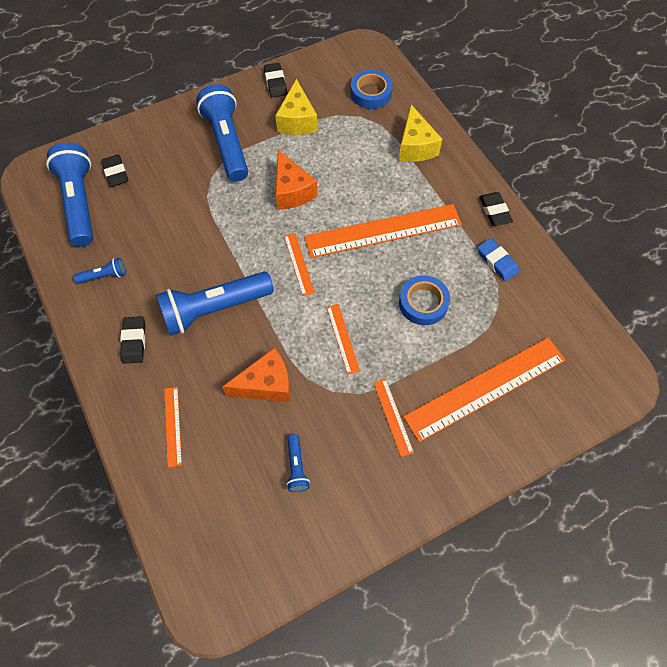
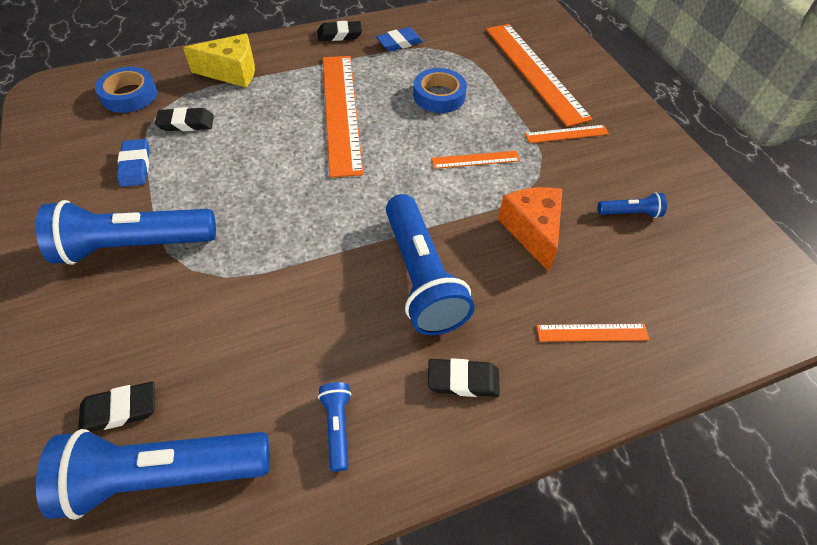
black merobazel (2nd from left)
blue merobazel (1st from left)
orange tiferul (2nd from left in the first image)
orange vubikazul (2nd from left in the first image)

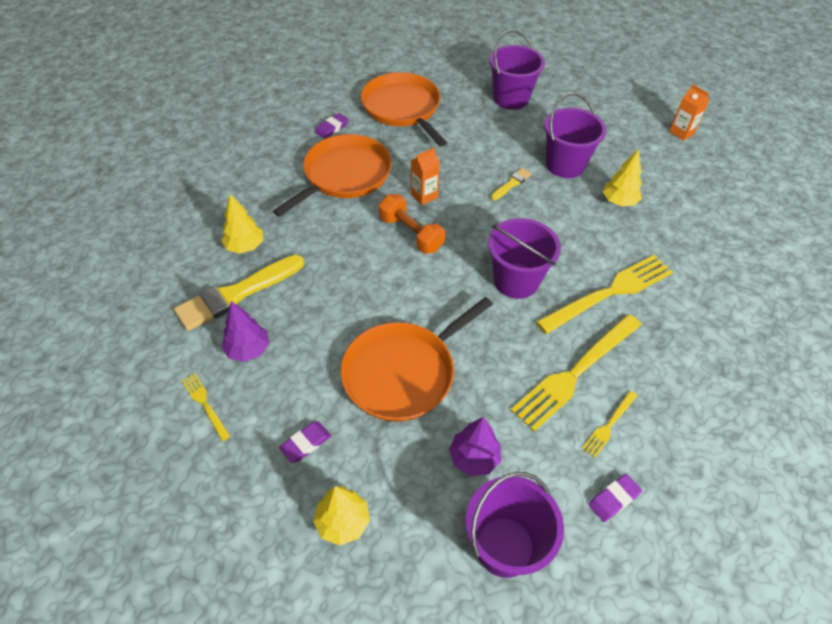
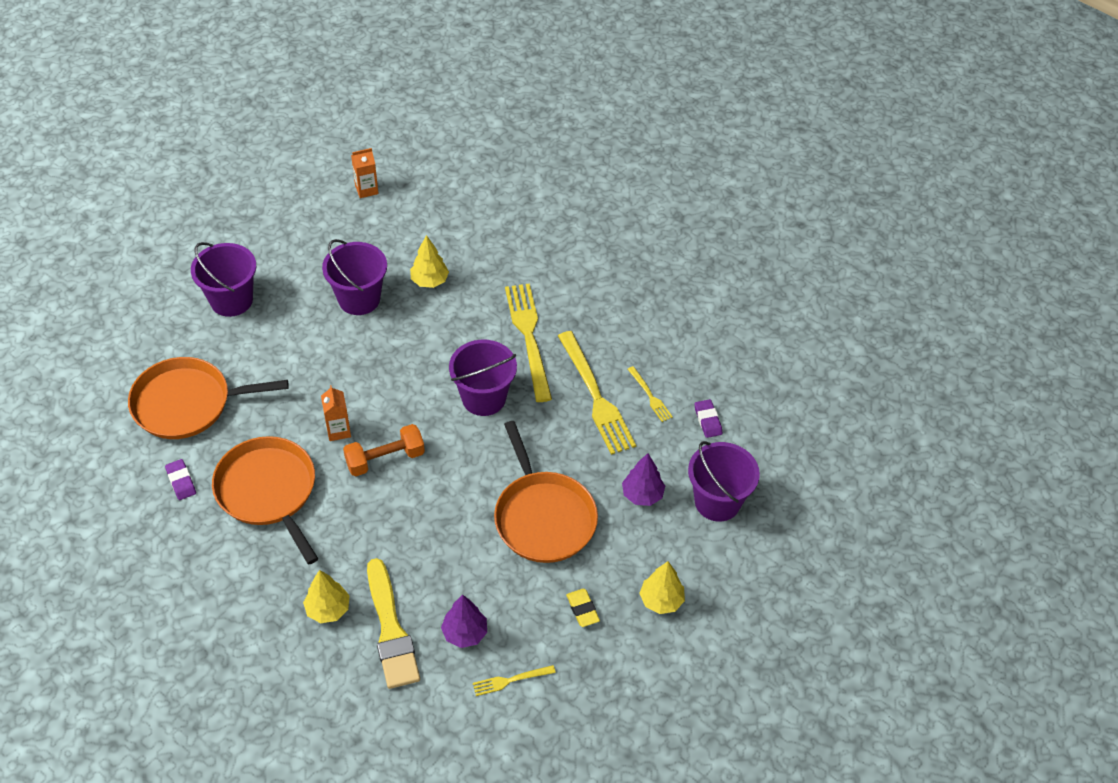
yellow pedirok (2nd from left in the first image)
yellow merobazel

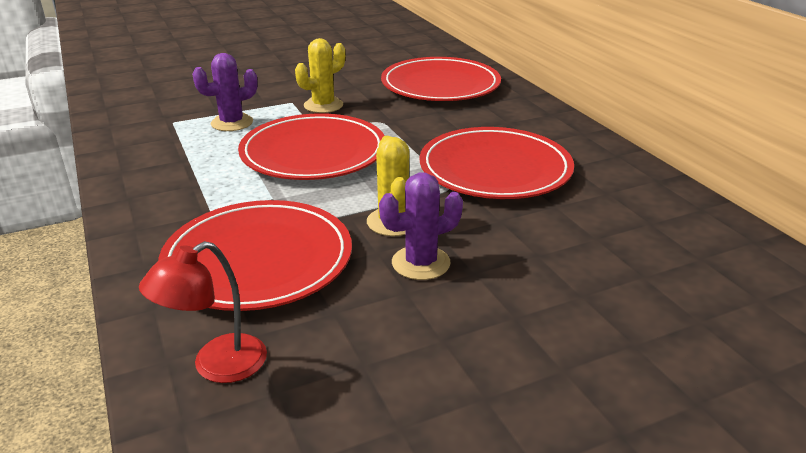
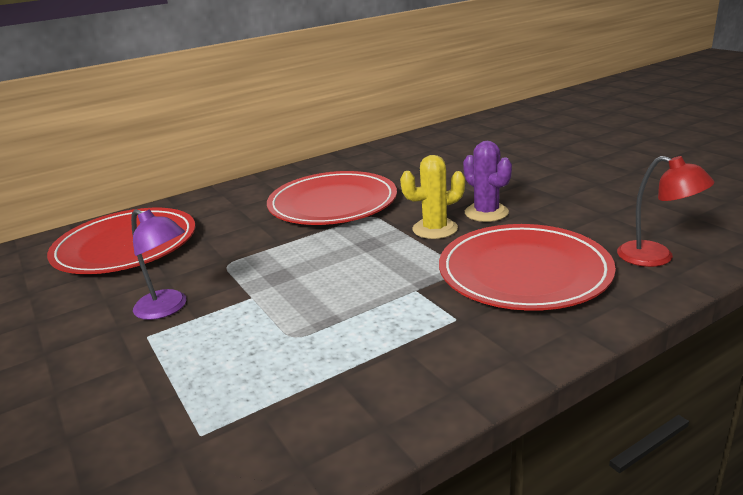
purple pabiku
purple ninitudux (1st from left in the first image)
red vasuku (2nd from left in the first image)

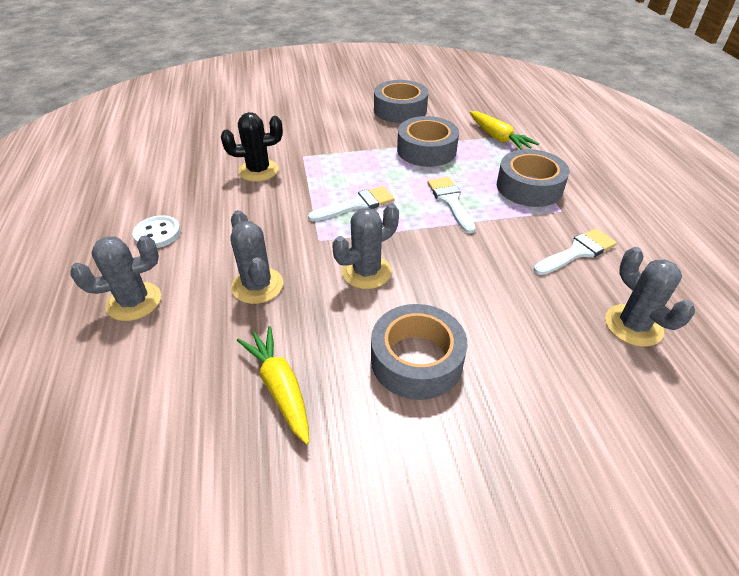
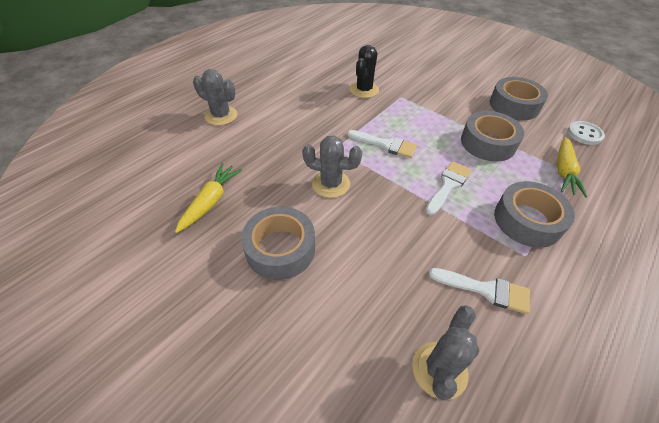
black ninitudux
grey ninitudux (2nd from left in the first image)
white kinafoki

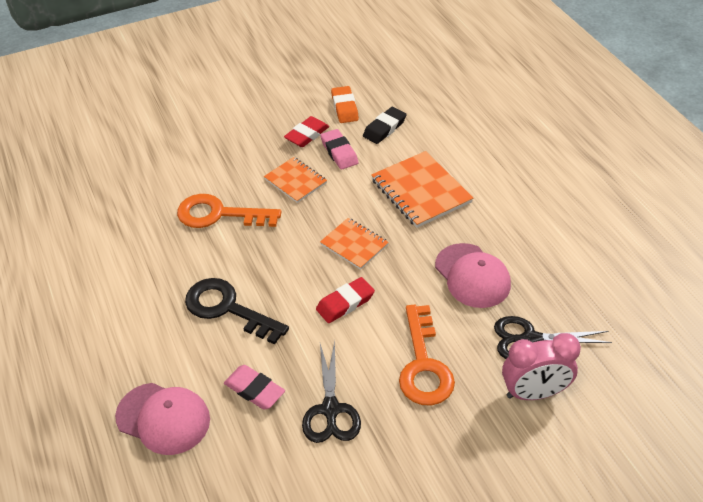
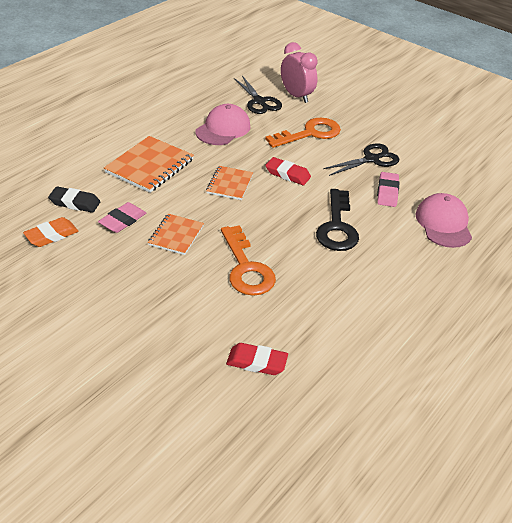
red merobazel (1st from left)

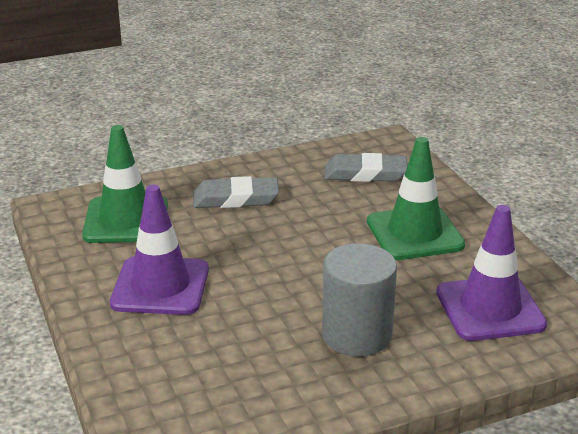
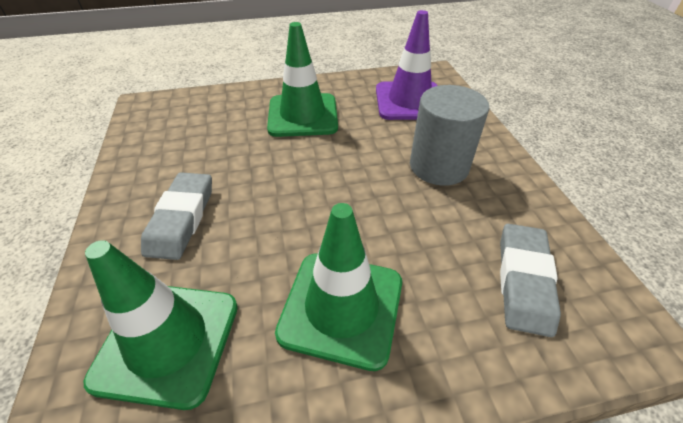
grey merobazel (2nd from left)
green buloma (3rd from left)

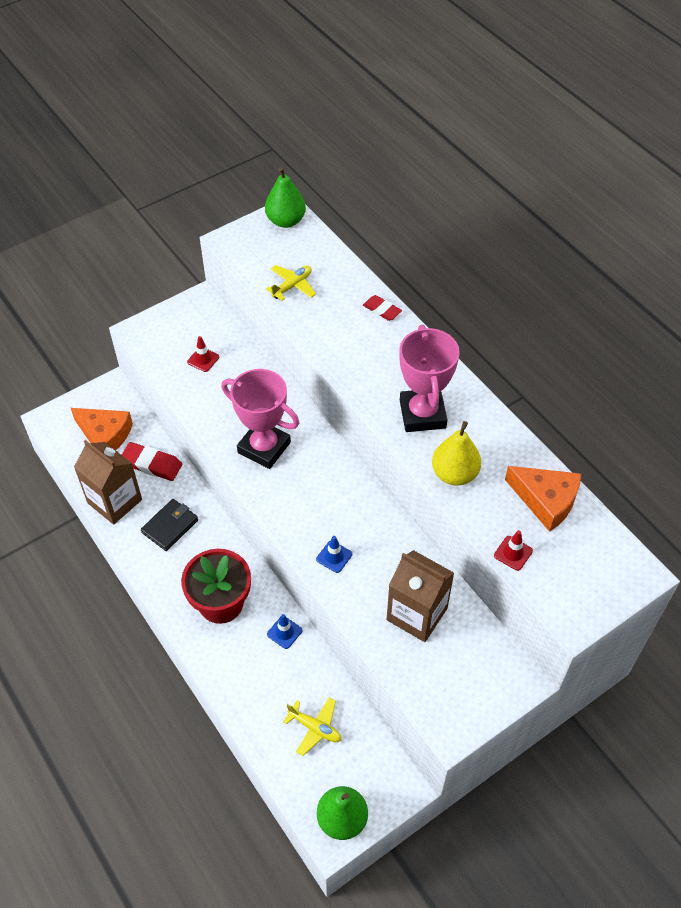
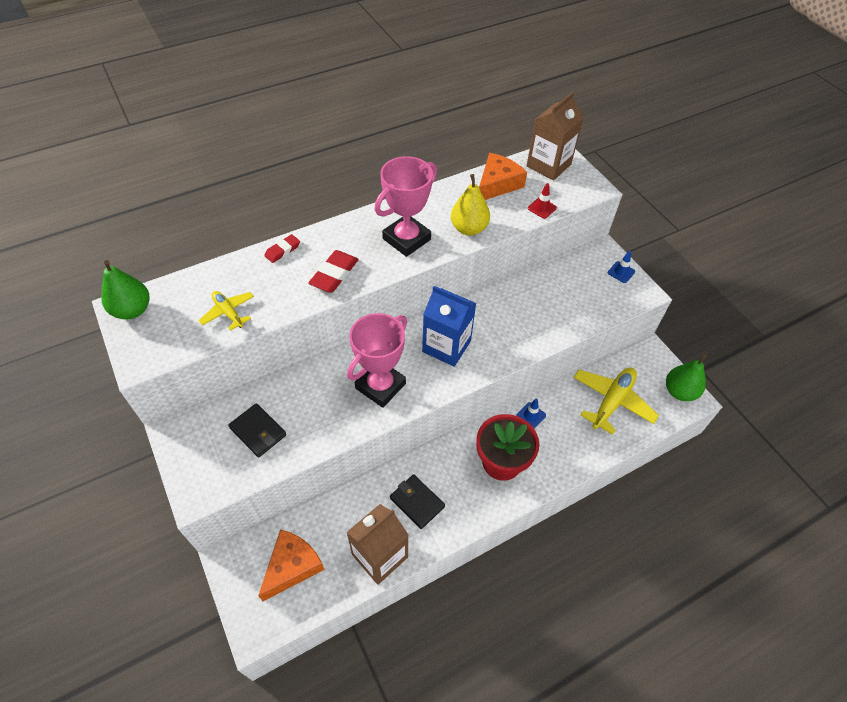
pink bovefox (2nd from left)
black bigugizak (1st from left)
red merobazel (2nd from left)
blue buloma (2nd from left)
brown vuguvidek (2nd from left)
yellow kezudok (2nd from left)
blue vuguvidek

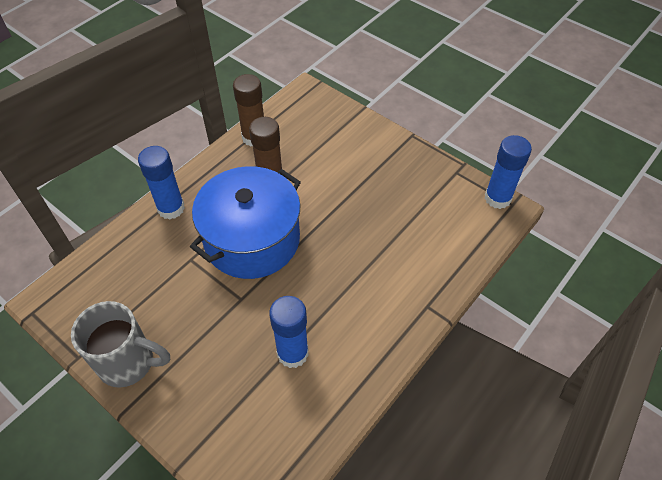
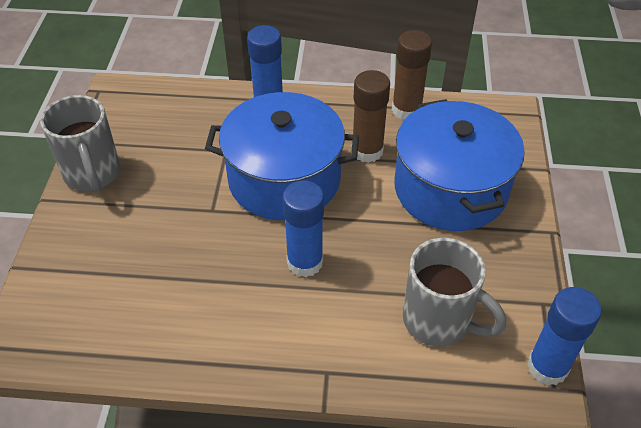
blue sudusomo (2nd from left)
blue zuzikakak (2nd from left)
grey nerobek (2nd from left)

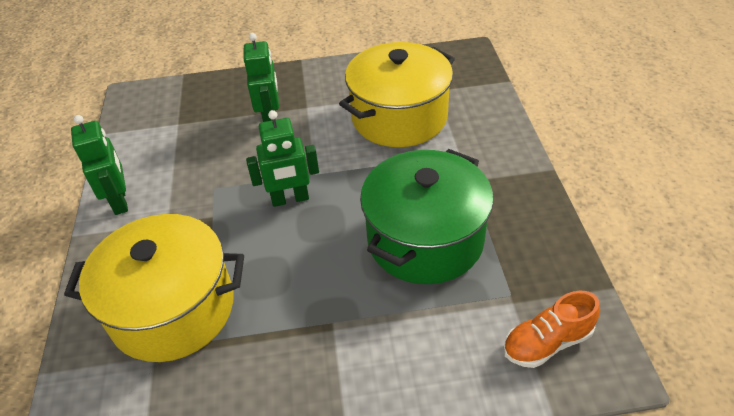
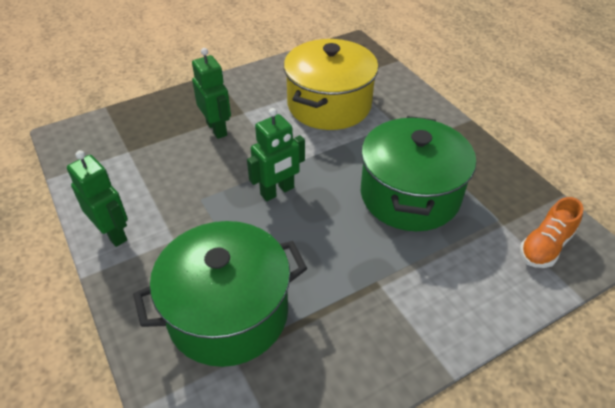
green zuzikakak (1st from left)

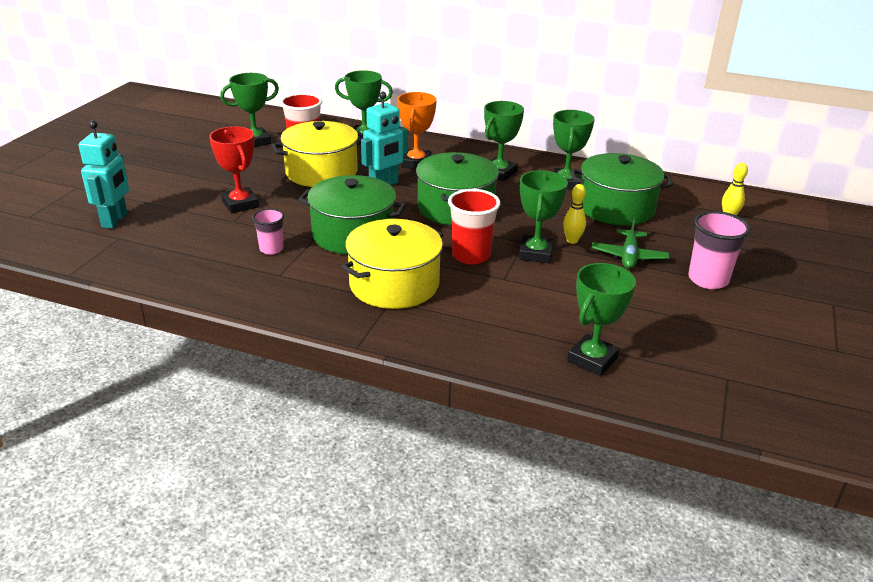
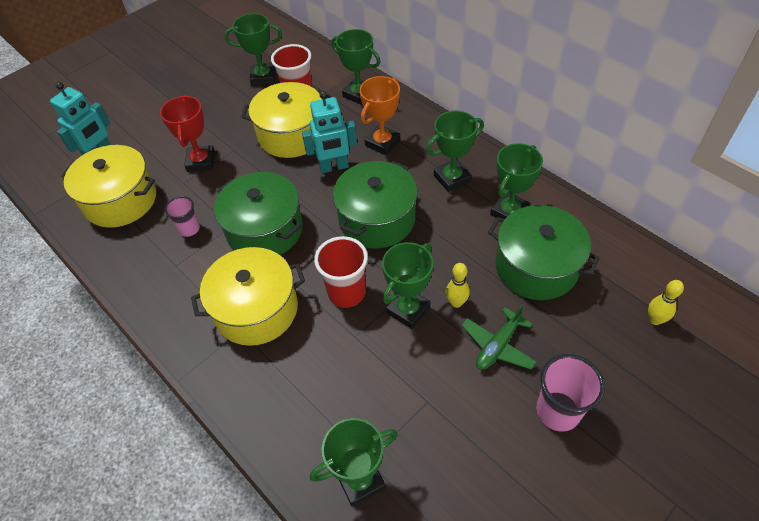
yellow zuzikakak (1st from left)

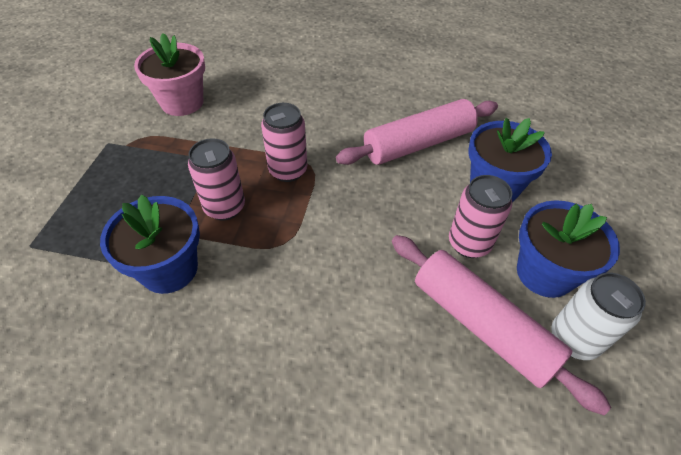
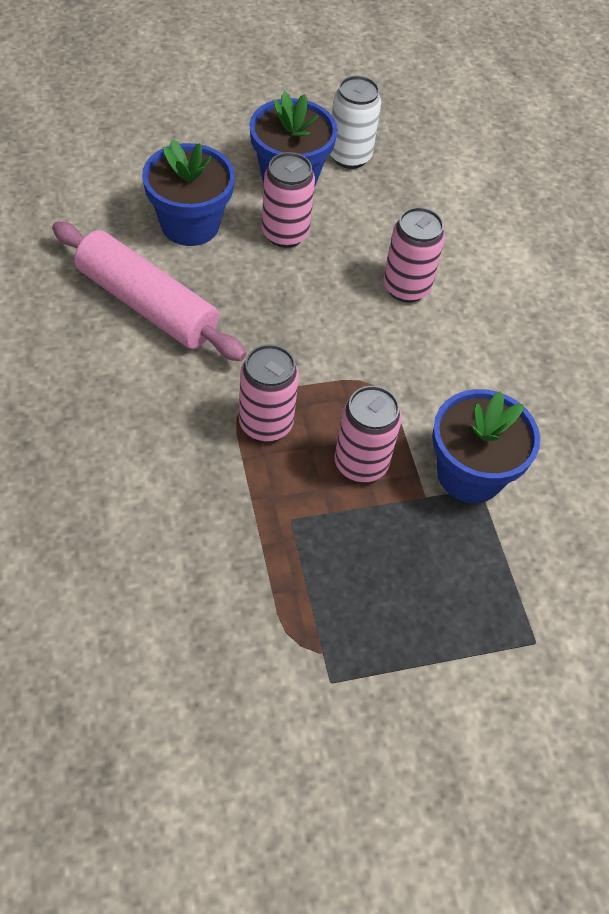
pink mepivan
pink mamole (2nd from left in the first image)
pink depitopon (4th from left)

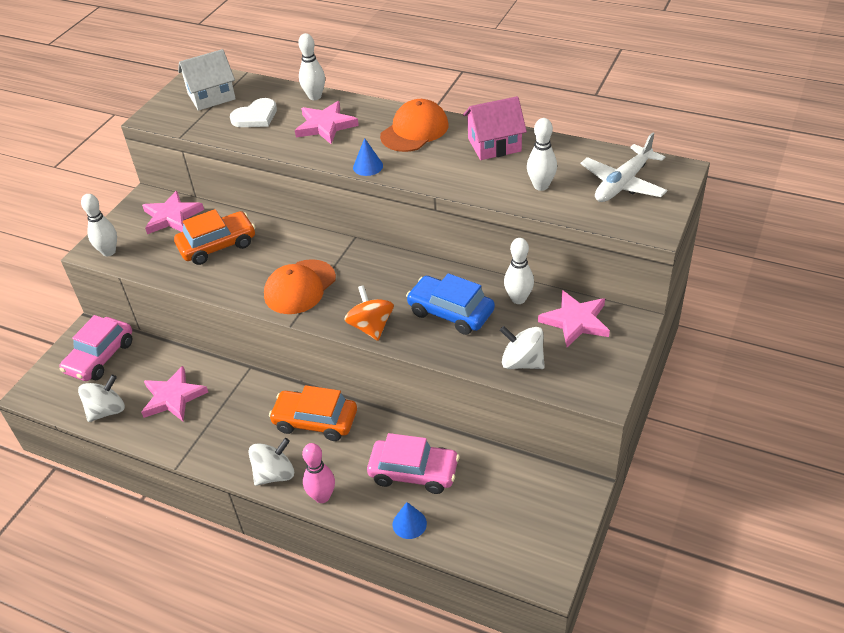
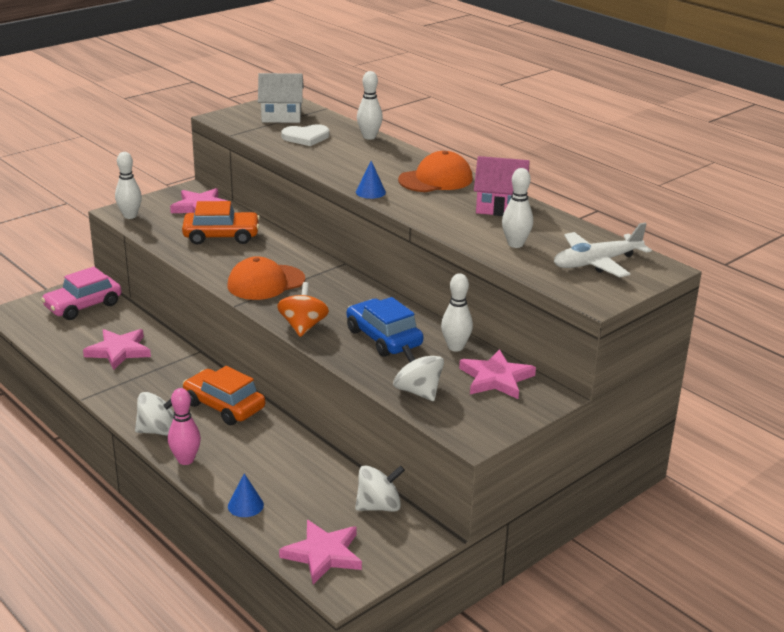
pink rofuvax (3rd from left)
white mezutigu (2nd from left)
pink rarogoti (2nd from left in the first image)

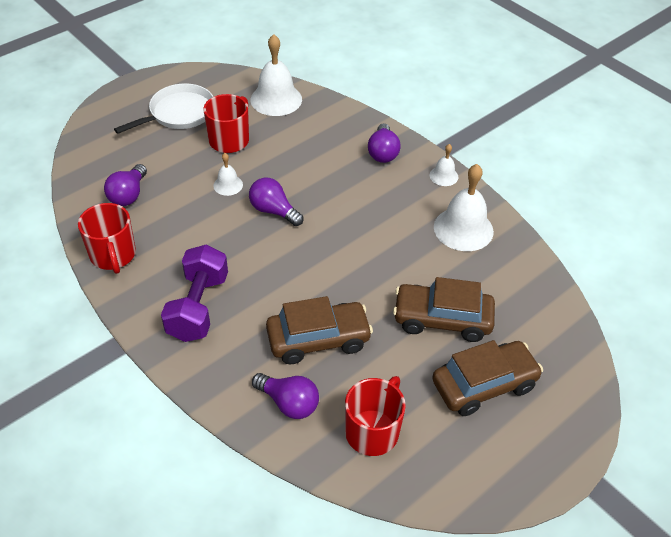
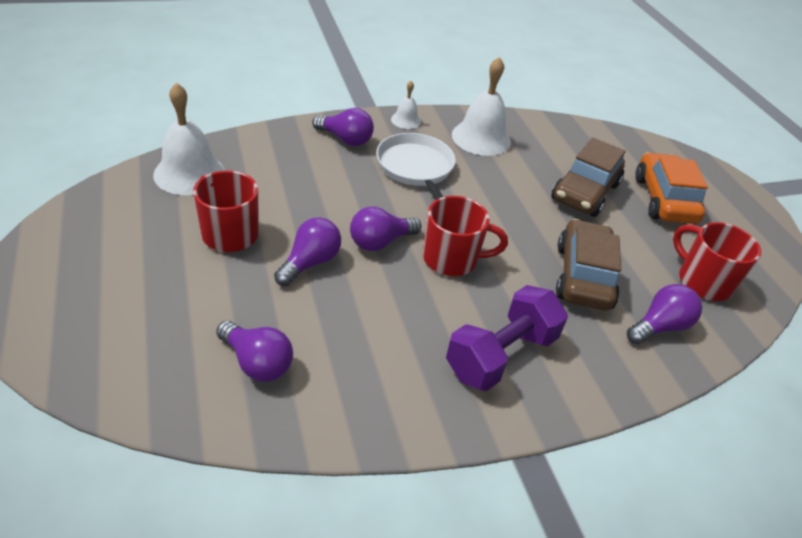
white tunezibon
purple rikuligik (2nd from left)
red nerobek (2nd from left)
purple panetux
orange rarogoti

